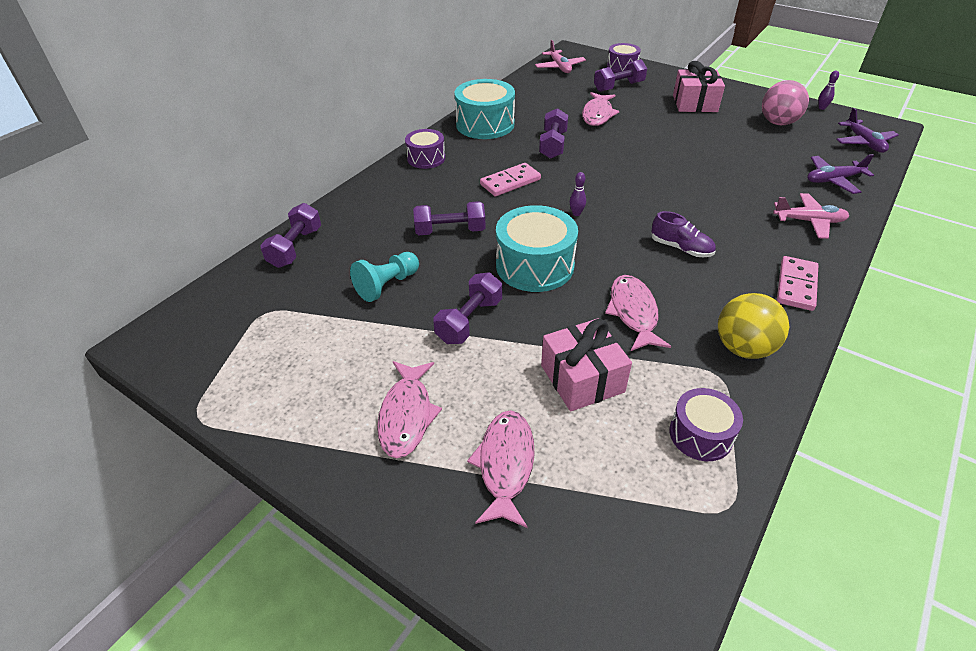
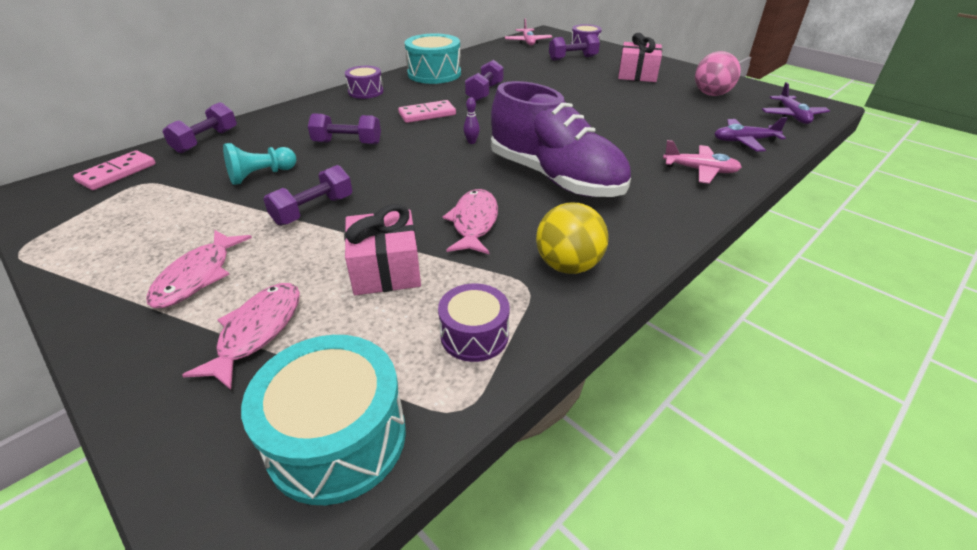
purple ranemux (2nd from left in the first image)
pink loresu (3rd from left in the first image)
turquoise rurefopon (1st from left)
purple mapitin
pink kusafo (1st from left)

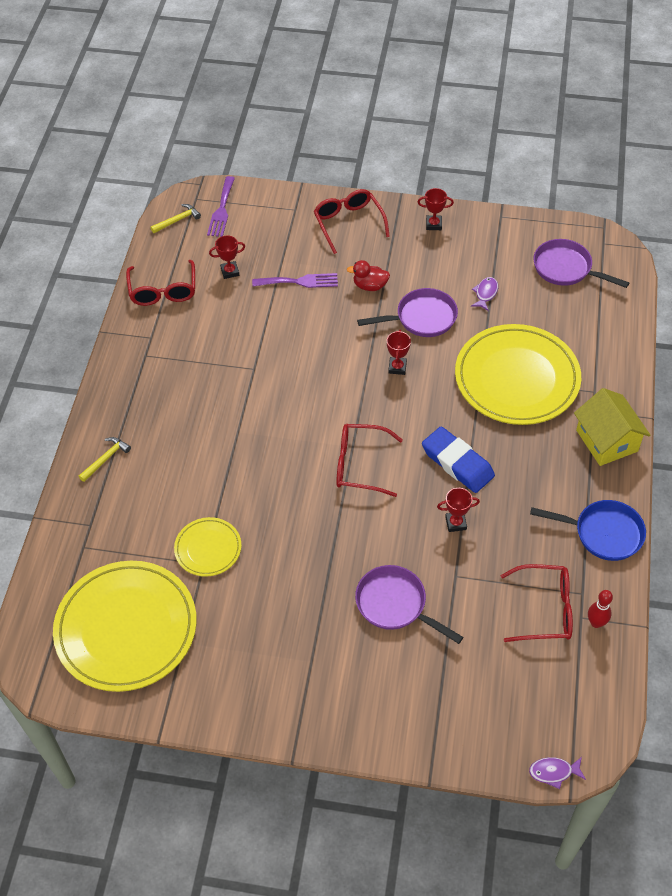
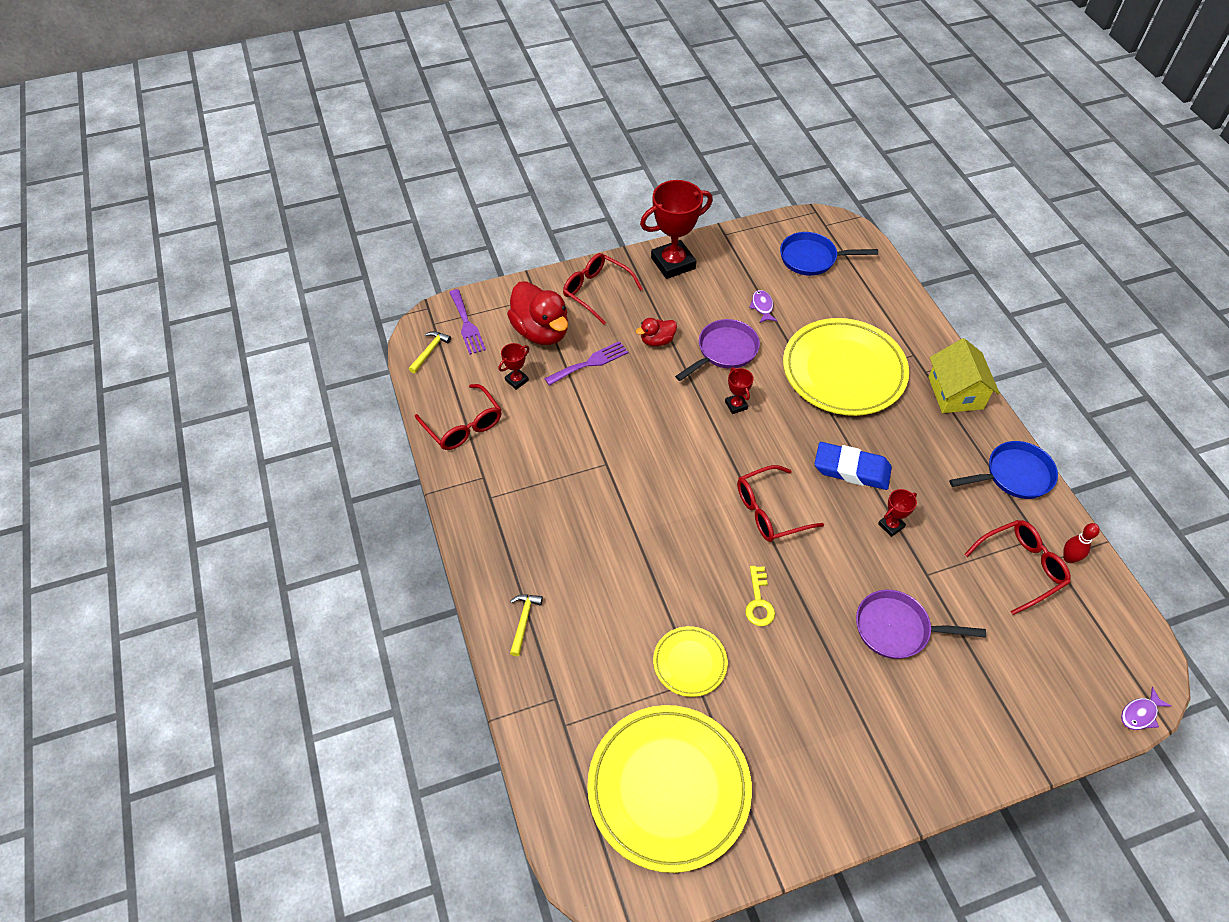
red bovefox (2nd from left)
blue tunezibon (1st from left)
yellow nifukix
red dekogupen (1st from left)
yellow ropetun

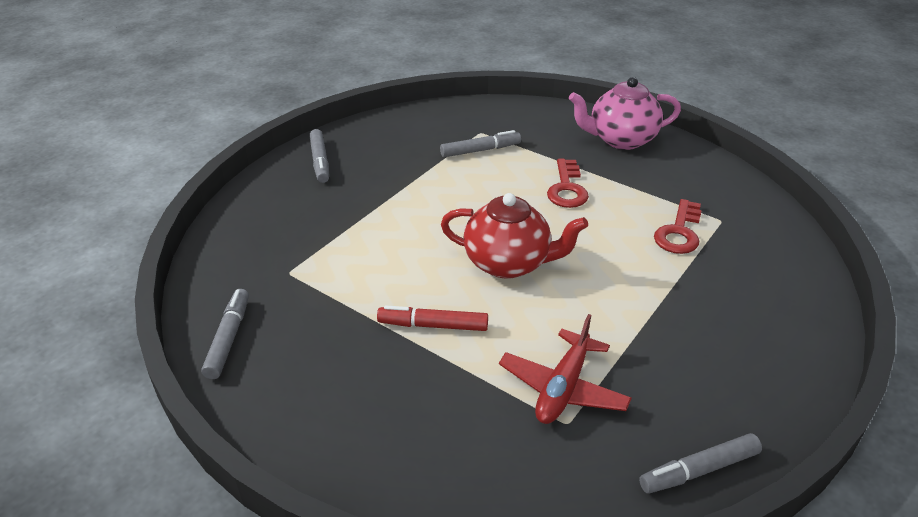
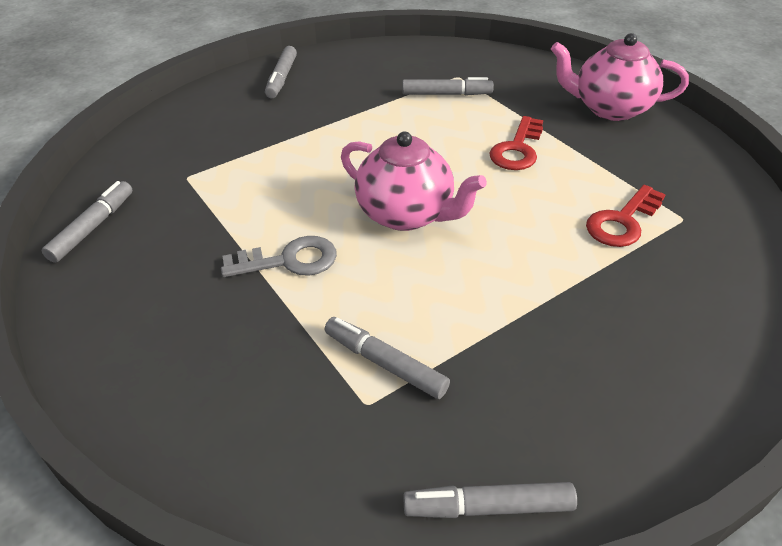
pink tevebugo (1st from left)
grey ropetun
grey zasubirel (3rd from left)

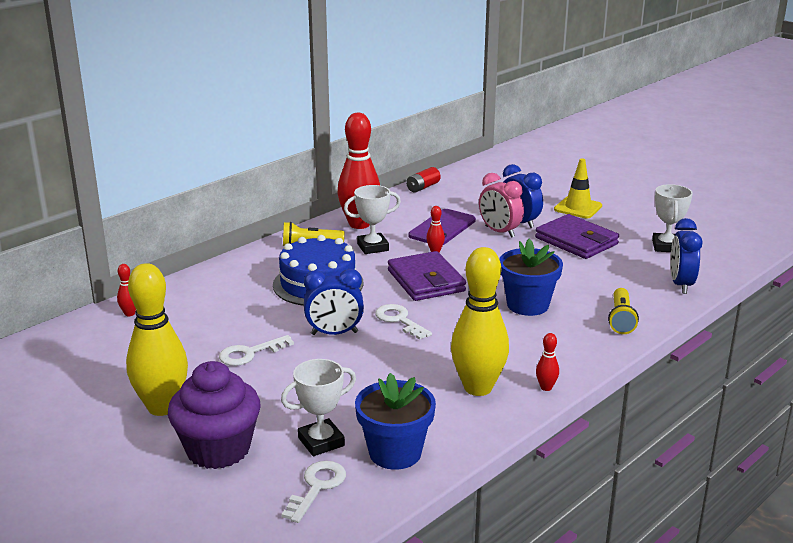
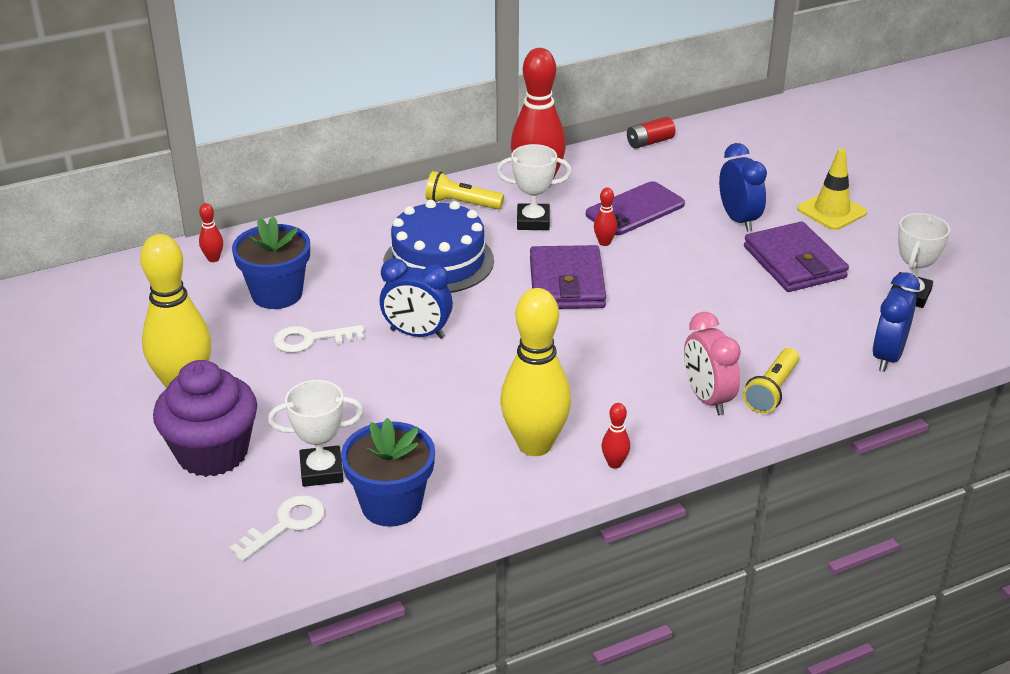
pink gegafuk
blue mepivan (1st from left)
white ropetun (3rd from left in the first image)

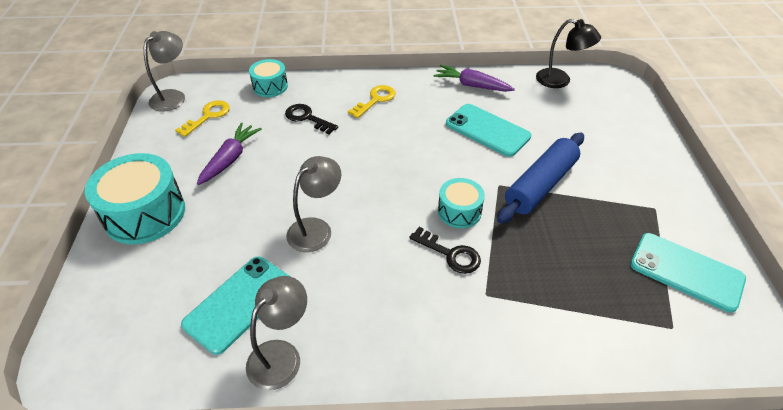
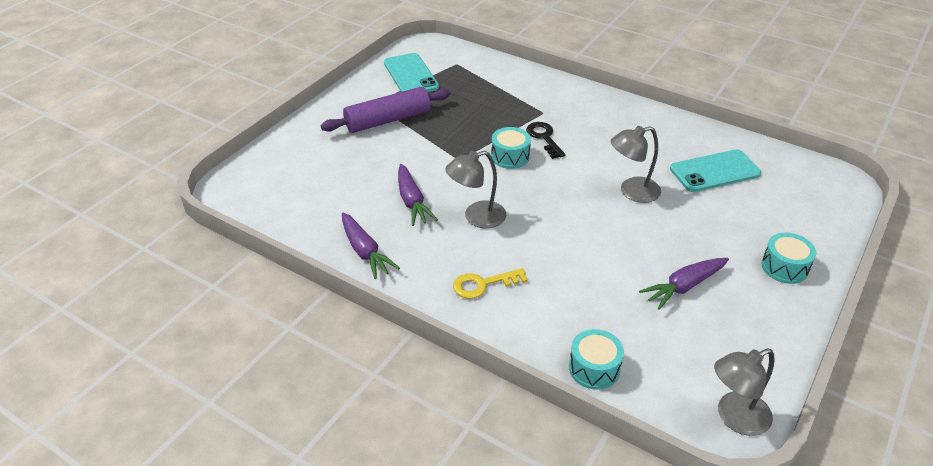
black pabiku
yellow ropetun (1st from left in the first image)
black ropetun (1st from left in the first image)
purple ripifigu (2nd from left)
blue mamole
turquoise rurefopon (3rd from left)
grey pabiku (1st from left)
purple mamole

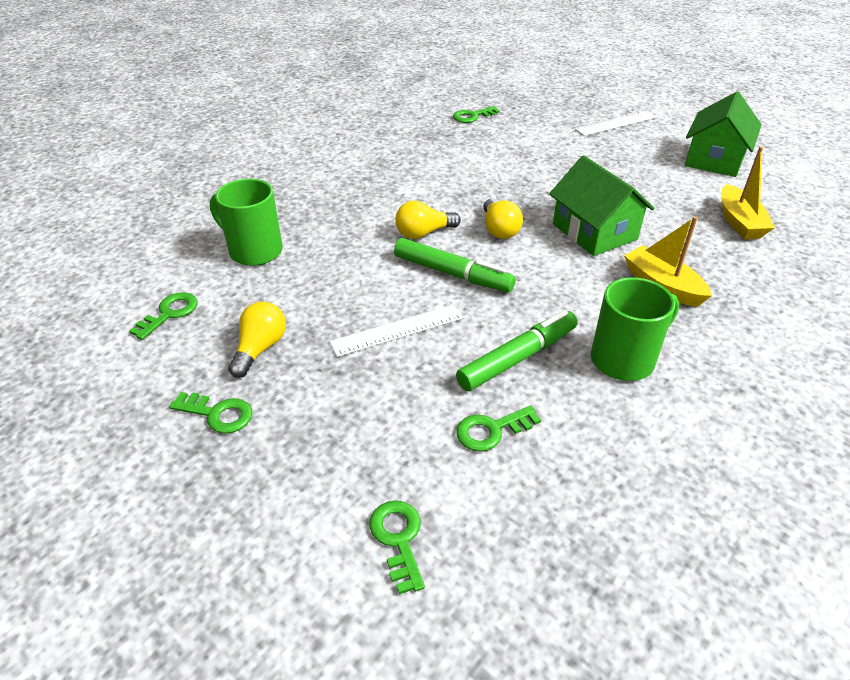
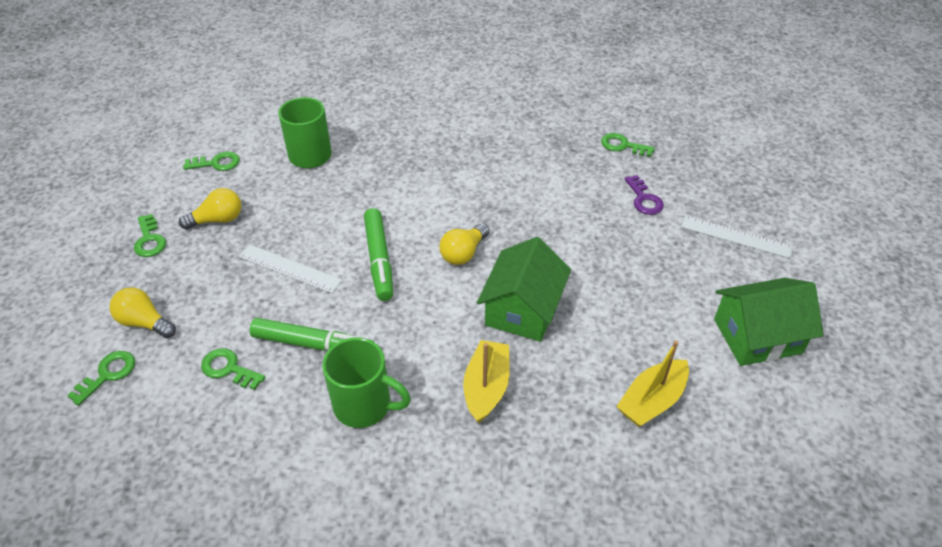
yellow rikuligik (1st from left)
purple ropetun

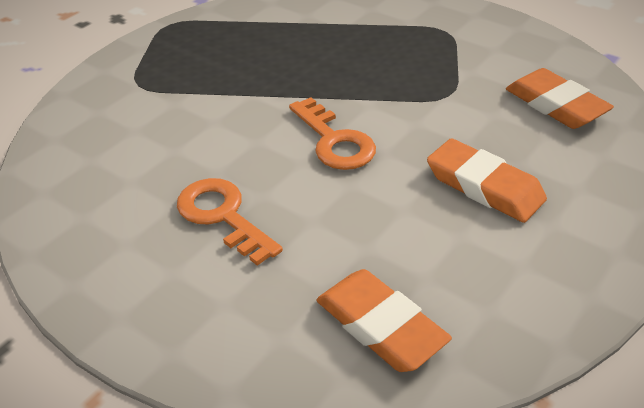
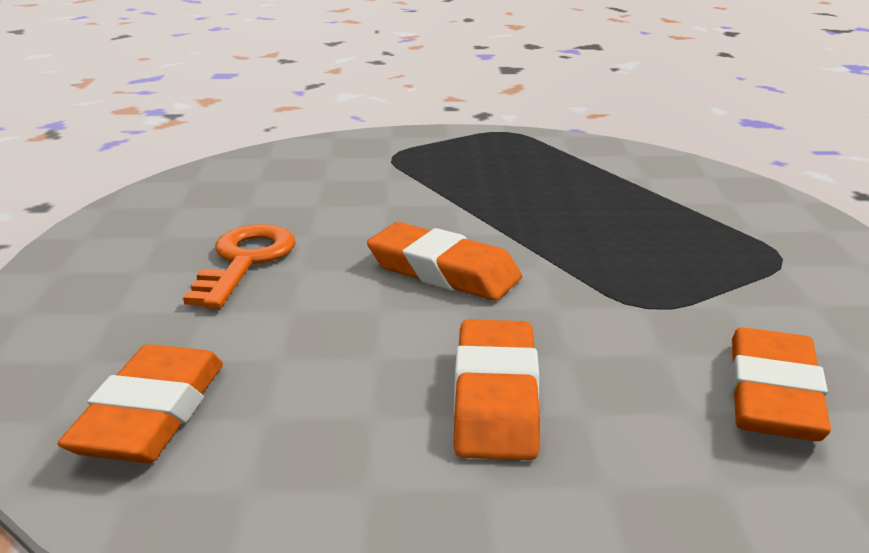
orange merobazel (2nd from left)

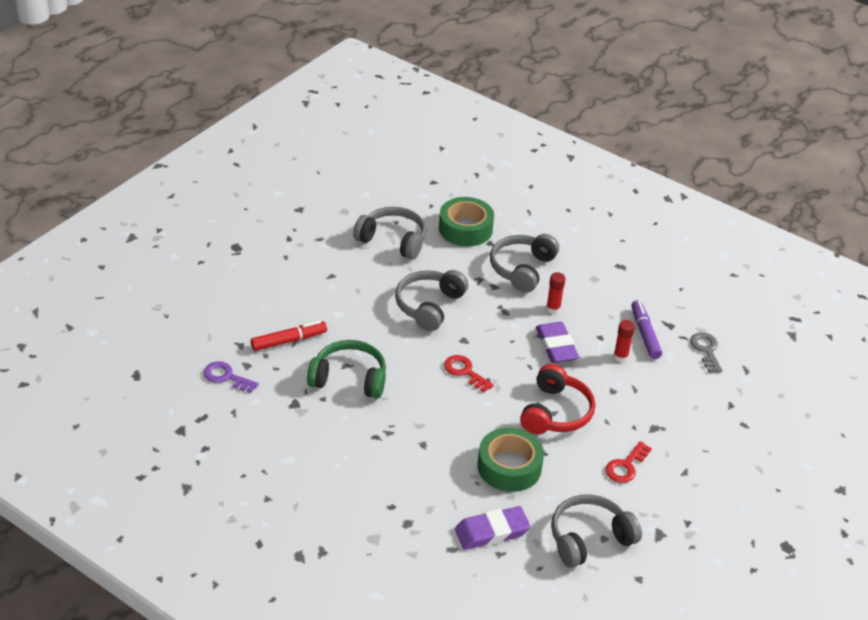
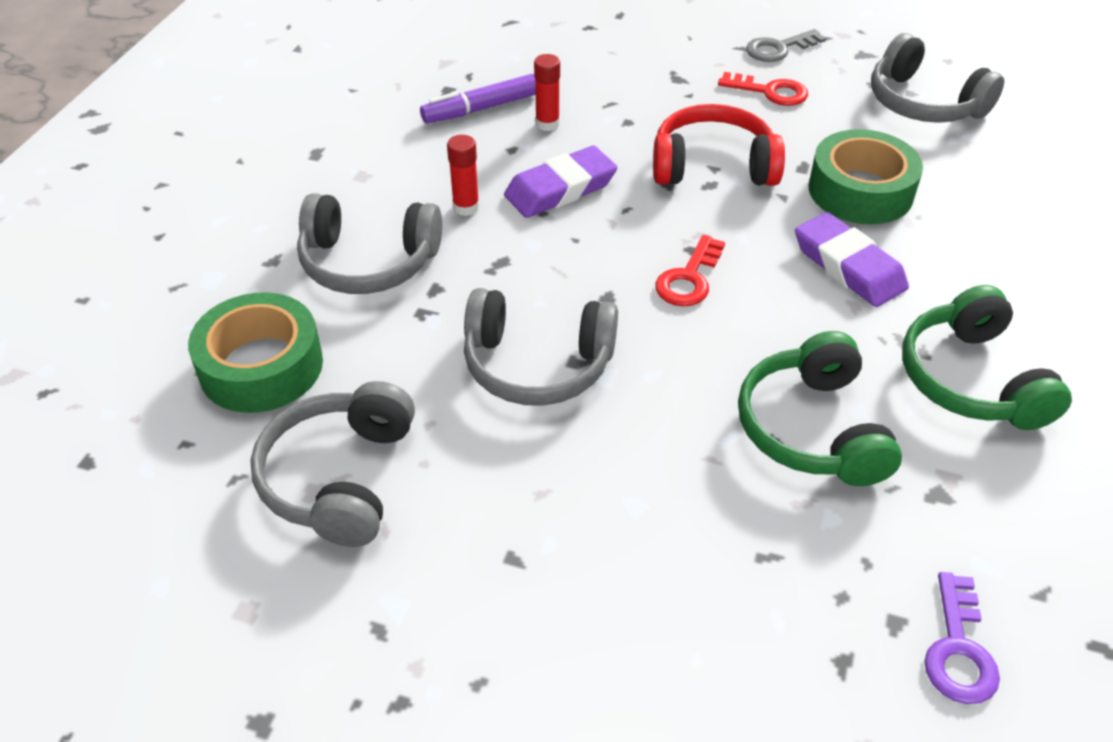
red zasubirel
grey ropetun
purple merobazel (2nd from left)
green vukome (2nd from left)

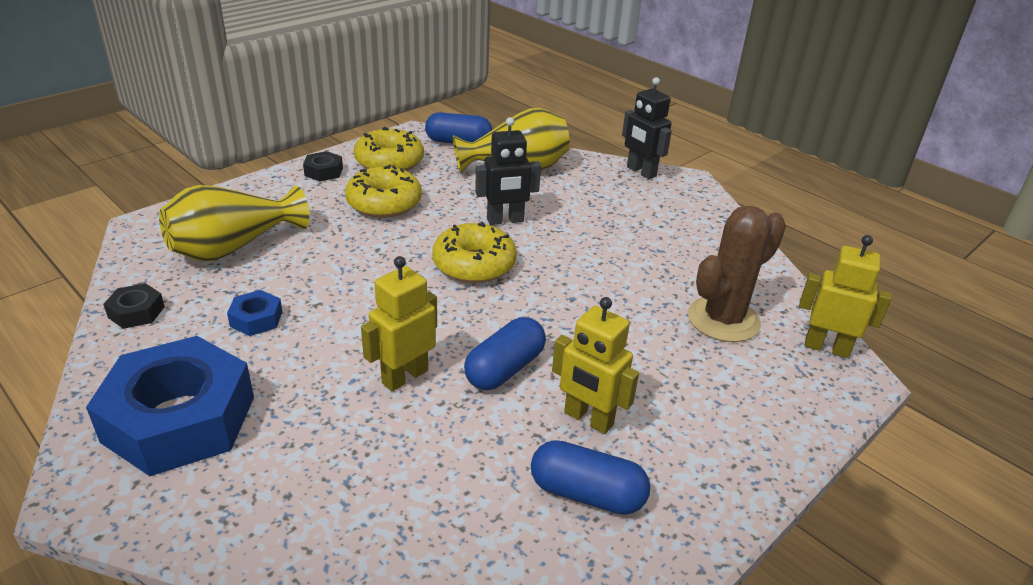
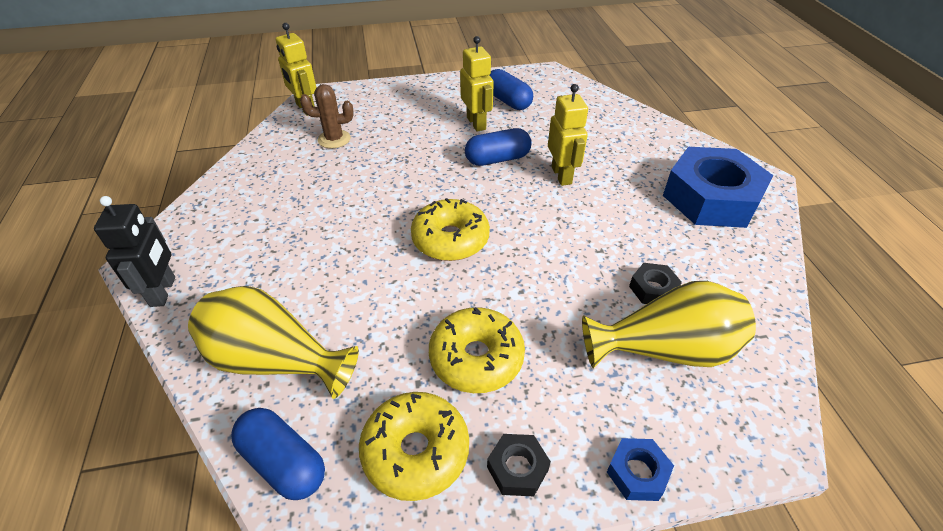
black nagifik (1st from left in the first image)
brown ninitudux
yellow nagifik (3rd from left)
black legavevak (2nd from left)
blue legavevak (1st from left)

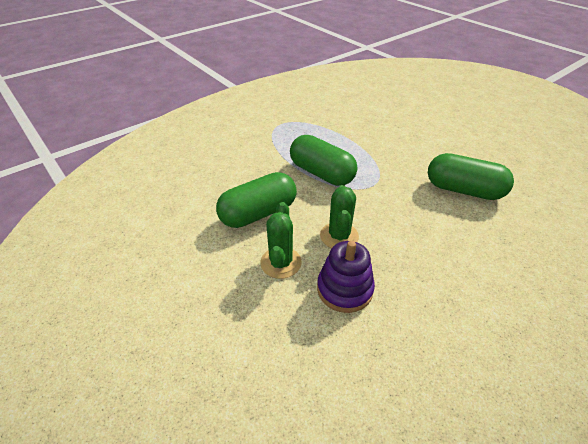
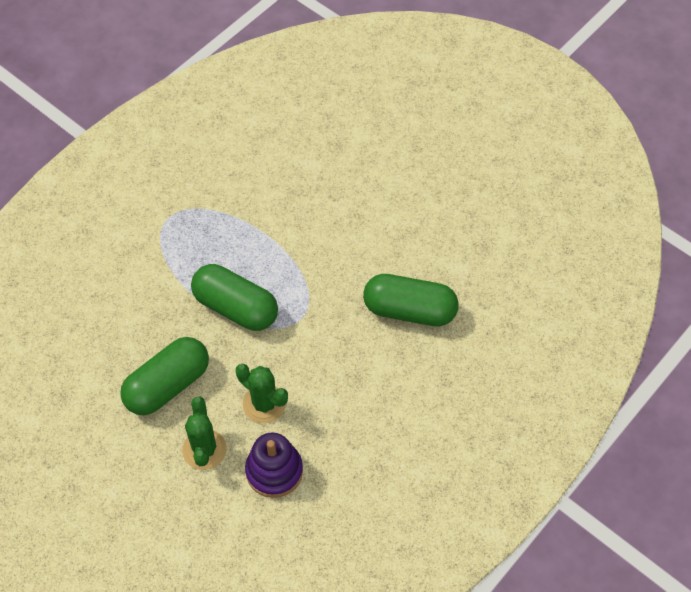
green ninitudux (2nd from left)

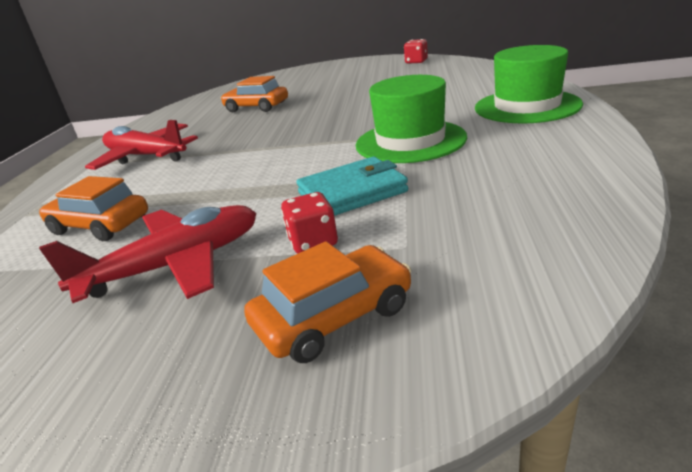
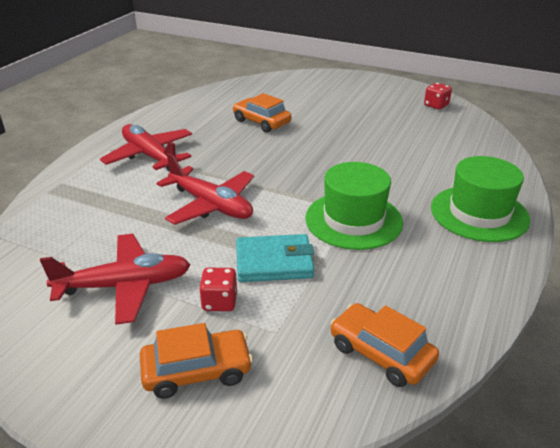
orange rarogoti (3rd from left)
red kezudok (3rd from left)

